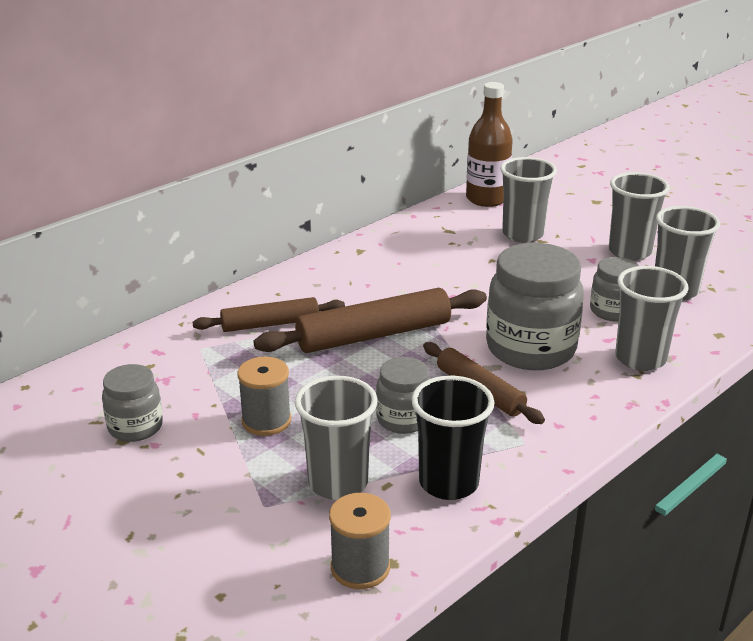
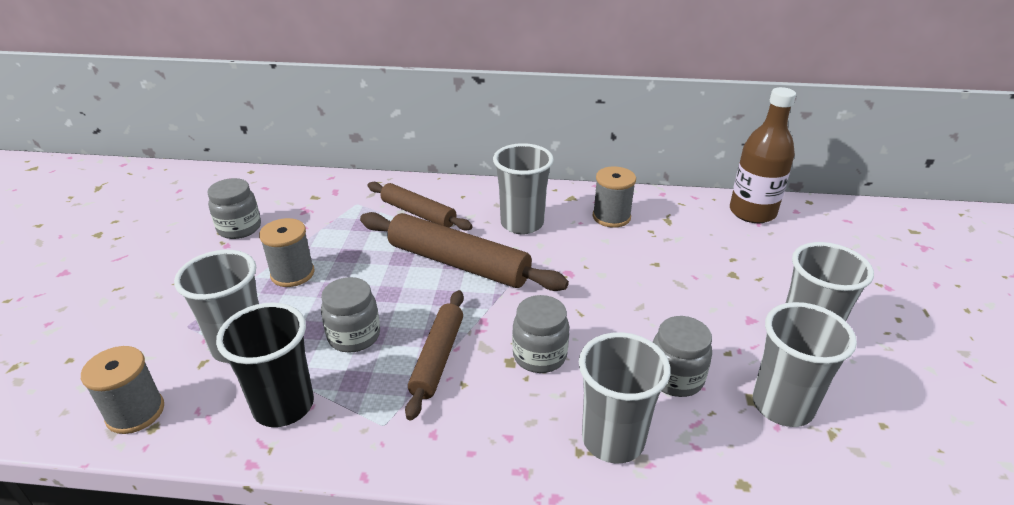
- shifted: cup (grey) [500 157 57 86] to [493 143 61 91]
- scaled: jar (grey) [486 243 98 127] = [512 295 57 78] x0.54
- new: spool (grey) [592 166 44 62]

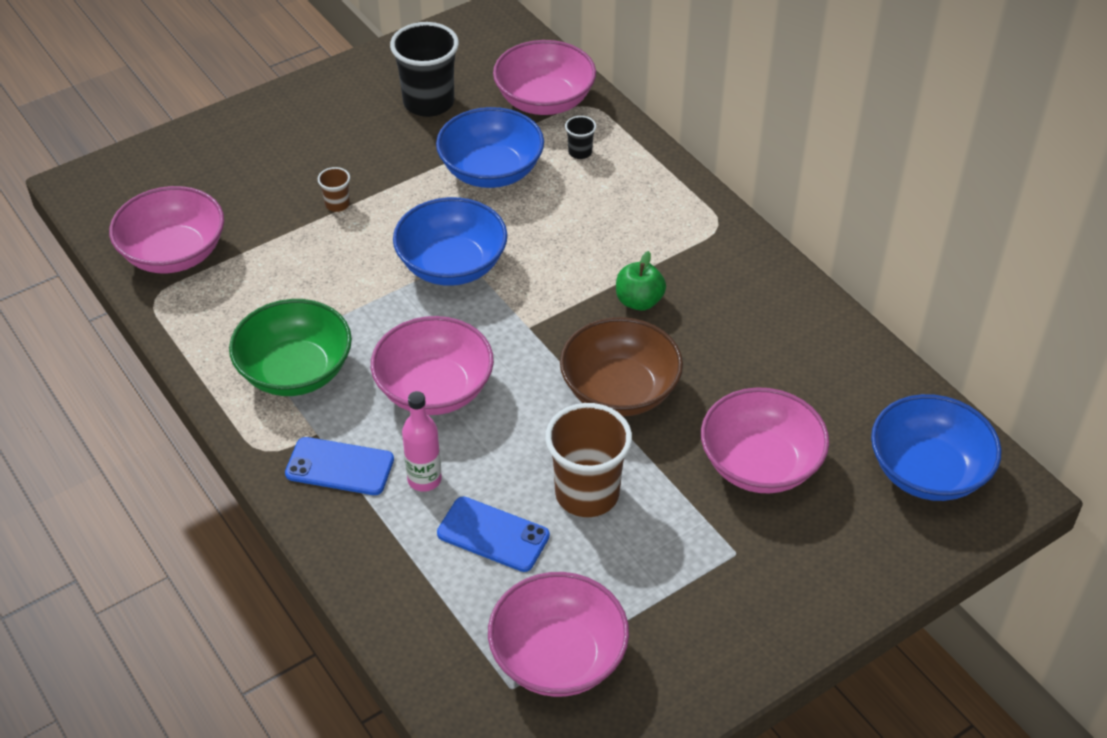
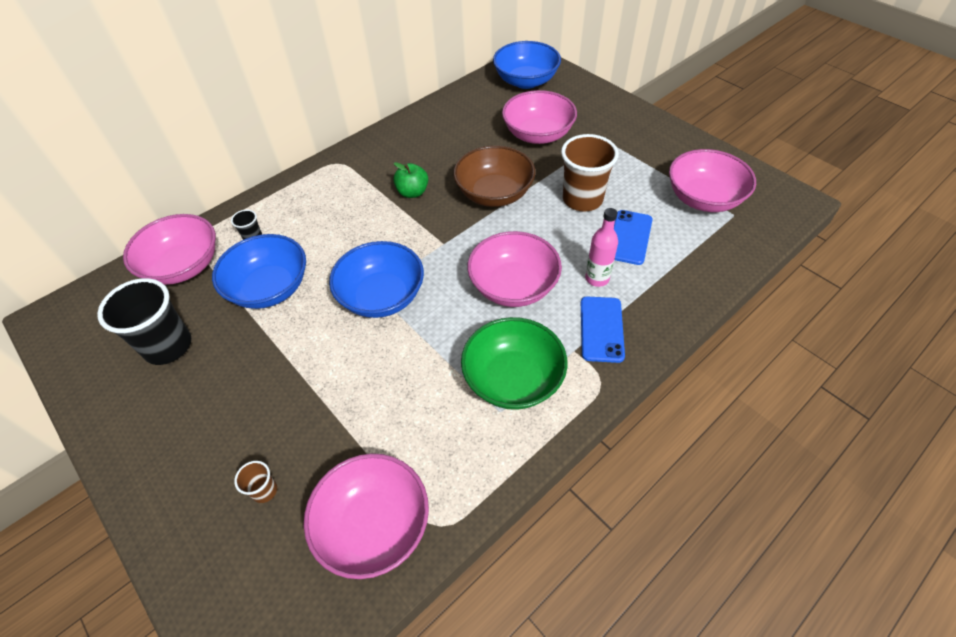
- shifted: cup (brown) [318 167 32 45] to [234 461 43 42]

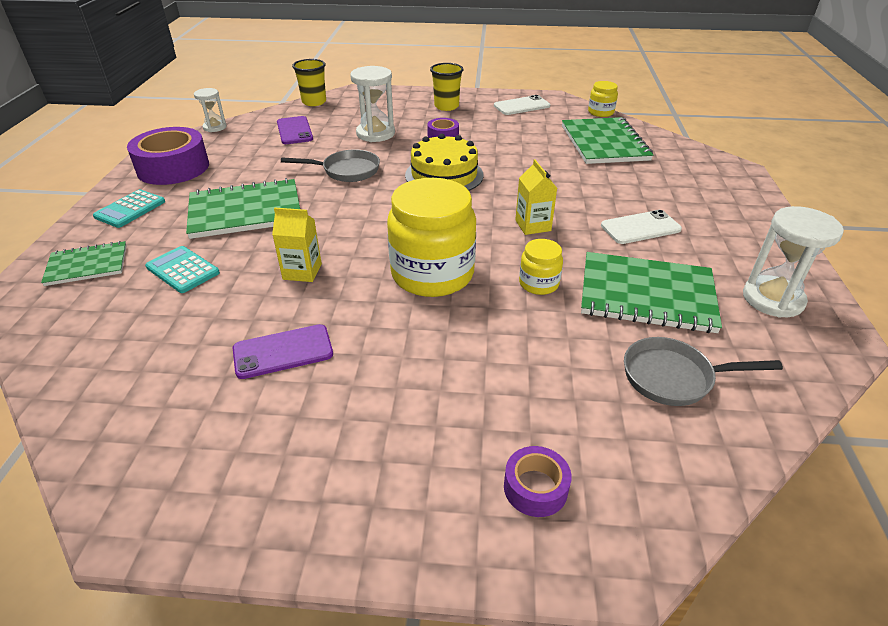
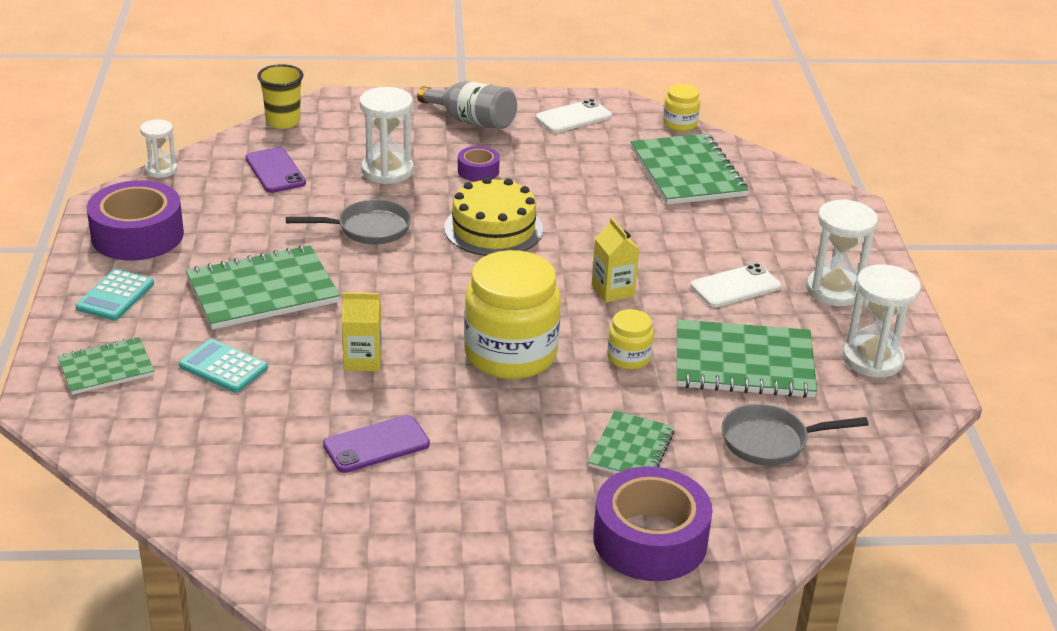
- swapped: cup (yellow) [430 63 34 48] to bottle (grey) [417 81 100 48]
- scaled: tape (purple) [504 446 68 71] = [593 466 120 115] x2.01
- new: hourglass (white) [806 199 72 107]
- new: notebook (green) [588 411 87 63]

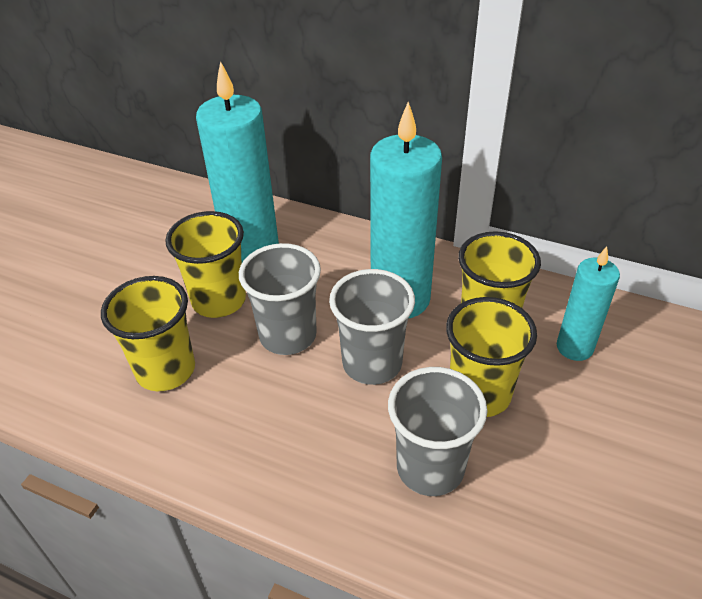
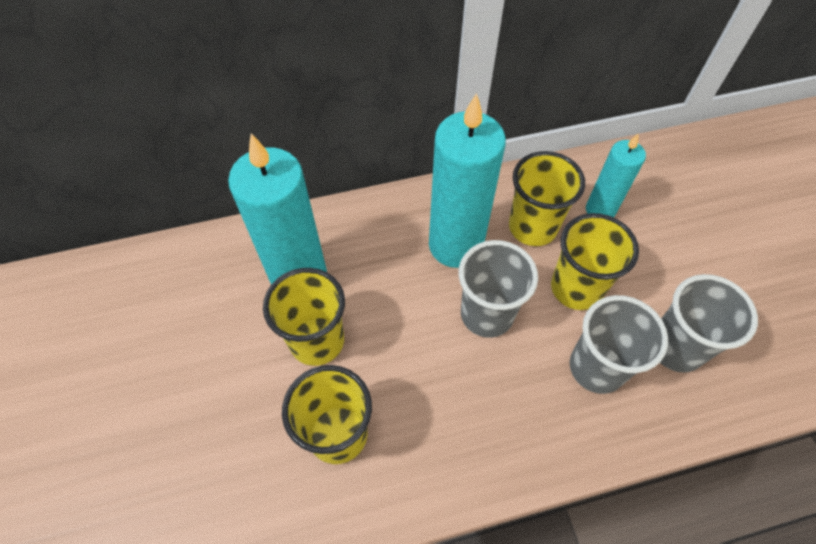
- shifted: cup (grey) [239 243 82 112] to [660 274 98 99]

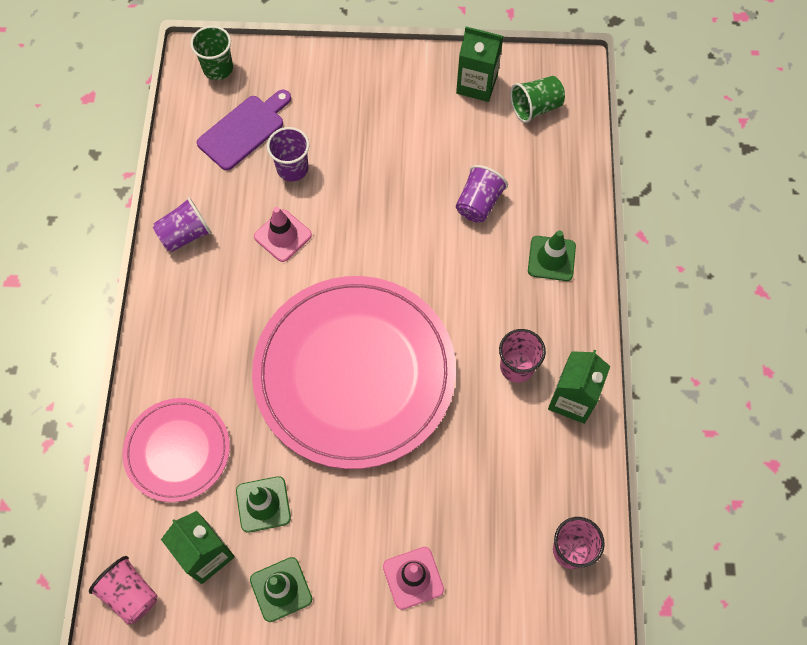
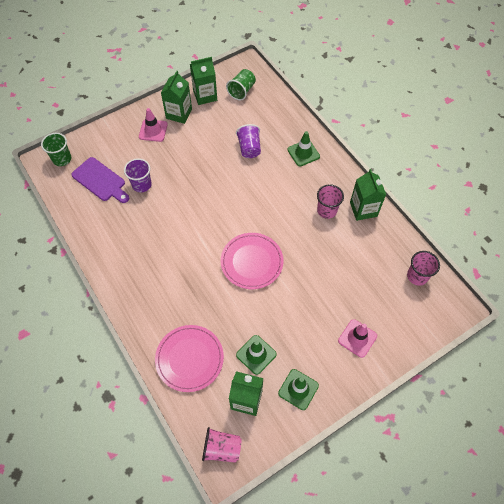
- rotated: cutting board (purple) [197 90 94 81] = [71 157 58 46] 120 degrees clockwise
- gone: cup (purple) [153 197 59 55]
- shifted: traffic cone (pink) [254 207 58 55] to [139 108 29 34]
- scaled: plate (pink) [252 276 204 193] = [221 233 63 56] x0.51
- new: carton (green) [161 71 31 53]

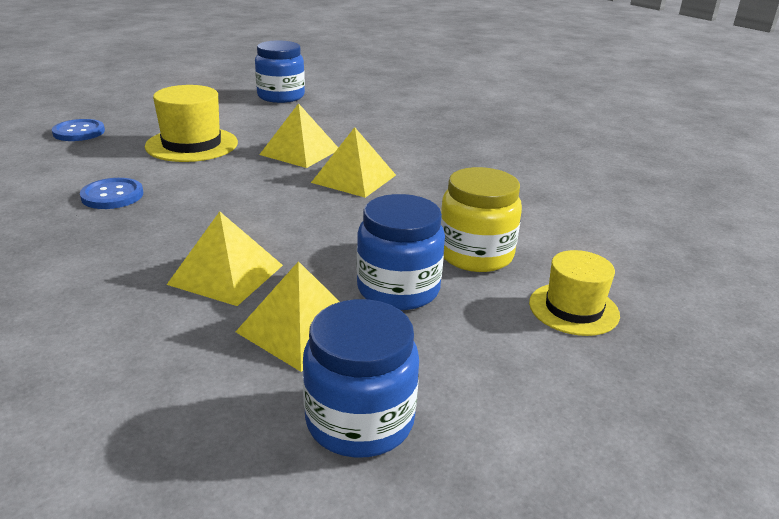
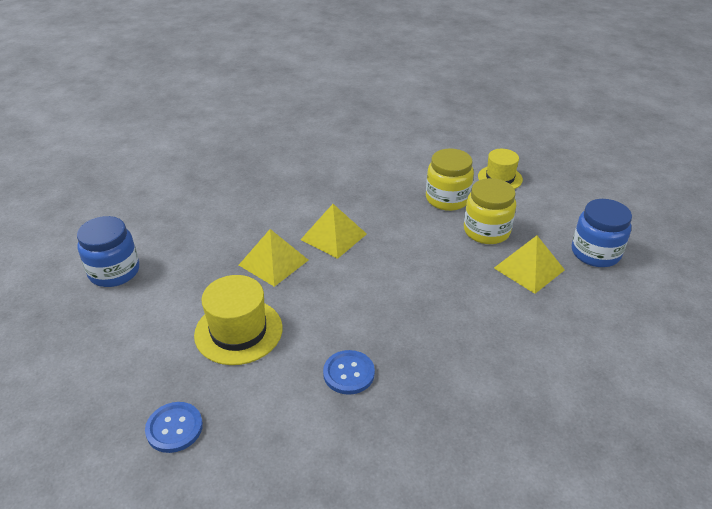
- repainted: jar (blue) [357 194 88 116] to jar (yellow) [464 178 52 66]
- gone: pyramid (yellow) [167 211 116 95]

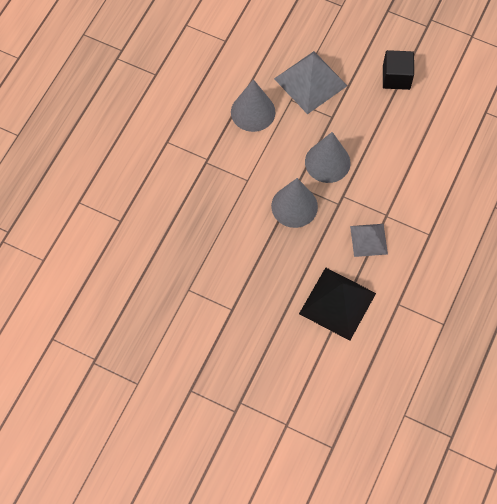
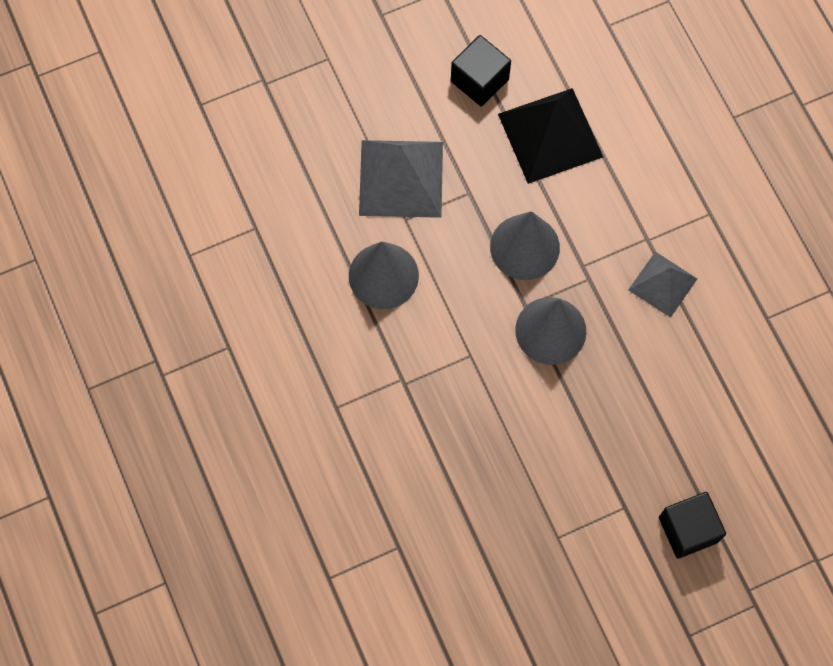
- shifted: pyramid (black) [299 267 77 74] to [498 88 105 96]
- new: cube (black) [659 492 67 67]

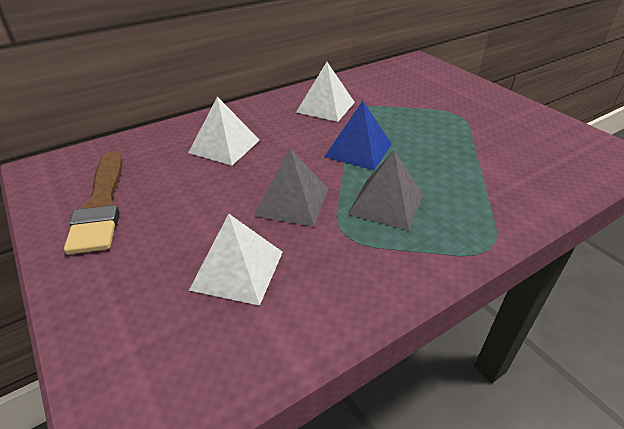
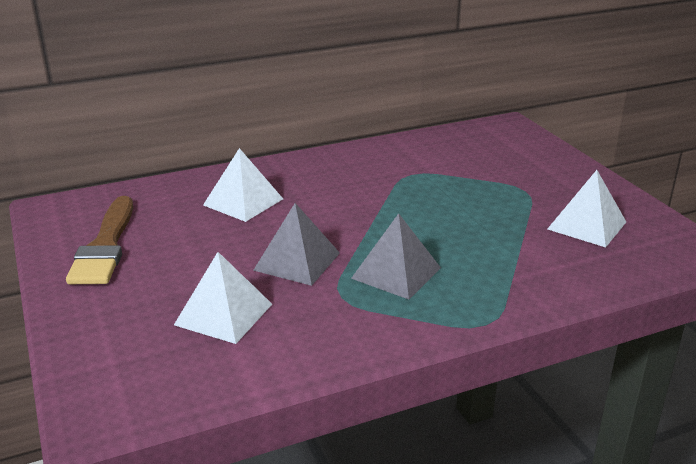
- shifted: pyramid (white) [296 62 59 60] to [548 170 78 77]
- gone: pyramid (blue) [324 101 68 69]

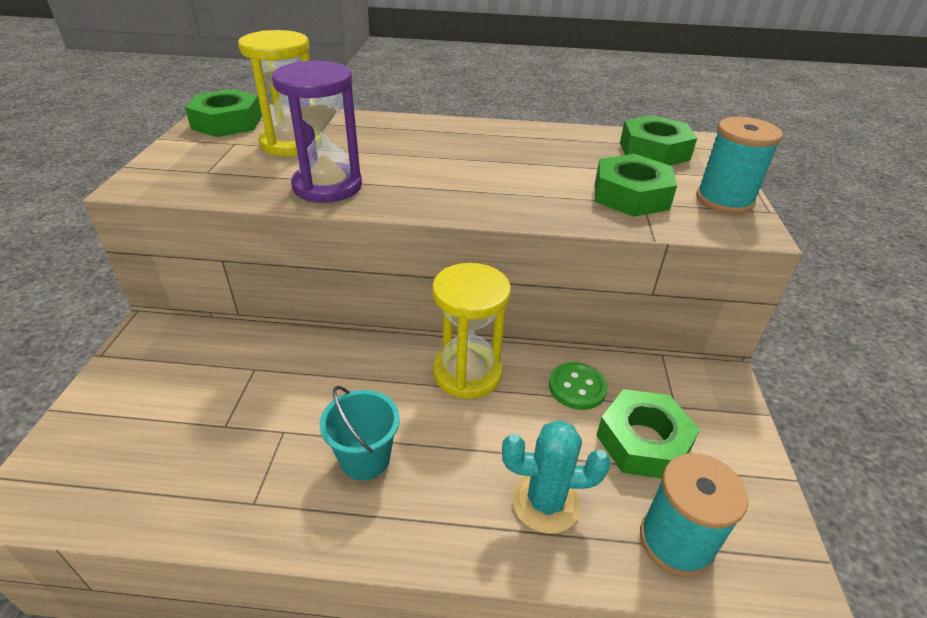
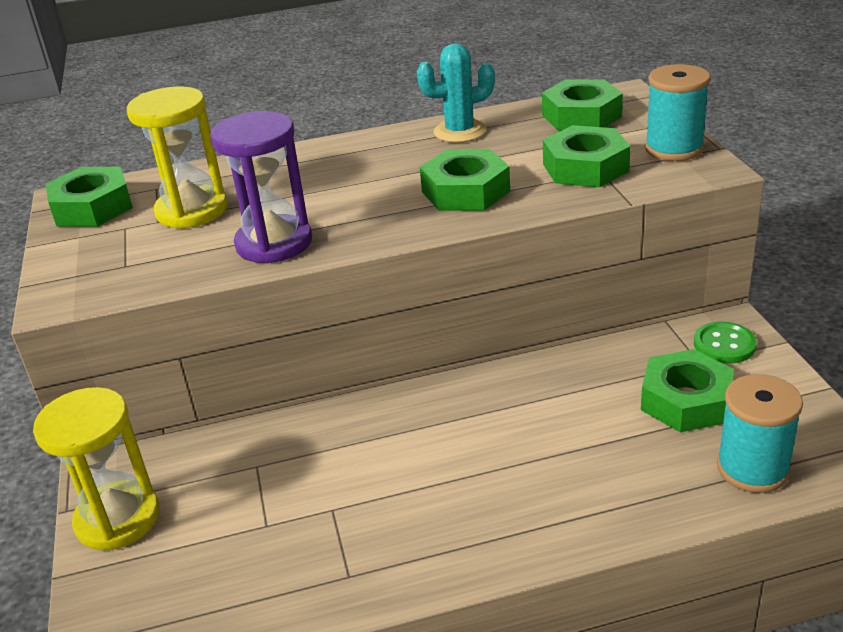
- shifted: hourglass (yellow) [432 263 79 136] to [33 387 127 163]
- shifted: button (green) [549 362 59 48] to [694 322 63 42]
- gone: bucket (turquoise) [319 386 81 95]
- shifted: cactus (turquoise) [502 420 109 114] to [417 43 78 100]
- new: nut (green) [420 149 90 62]

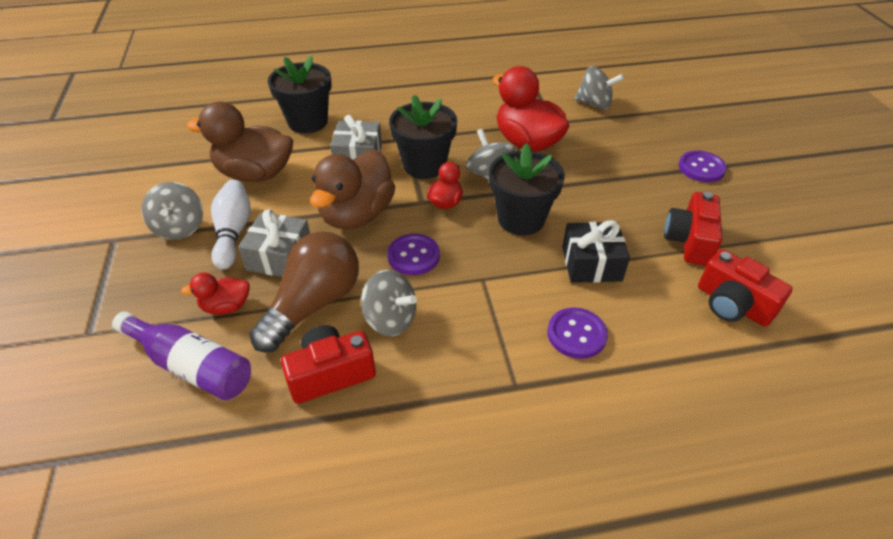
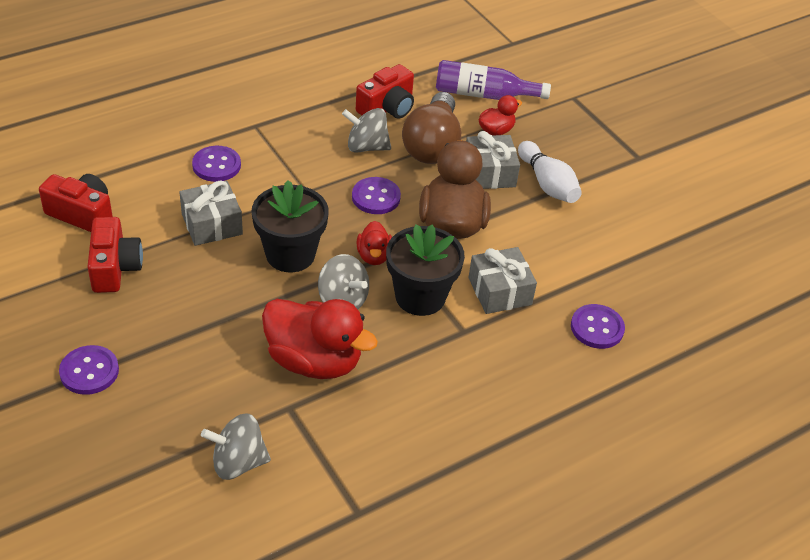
- swapped: flower pot (black) [268 55 64 78] to button (purple) [571 304 54 45]
- gone: duck (brown) [187 102 106 80]
- gone: spinning top (grey) [141 182 62 58]
- repainted: gift (black) [562 220 68 63] to gift (grey) [179 181 64 65]

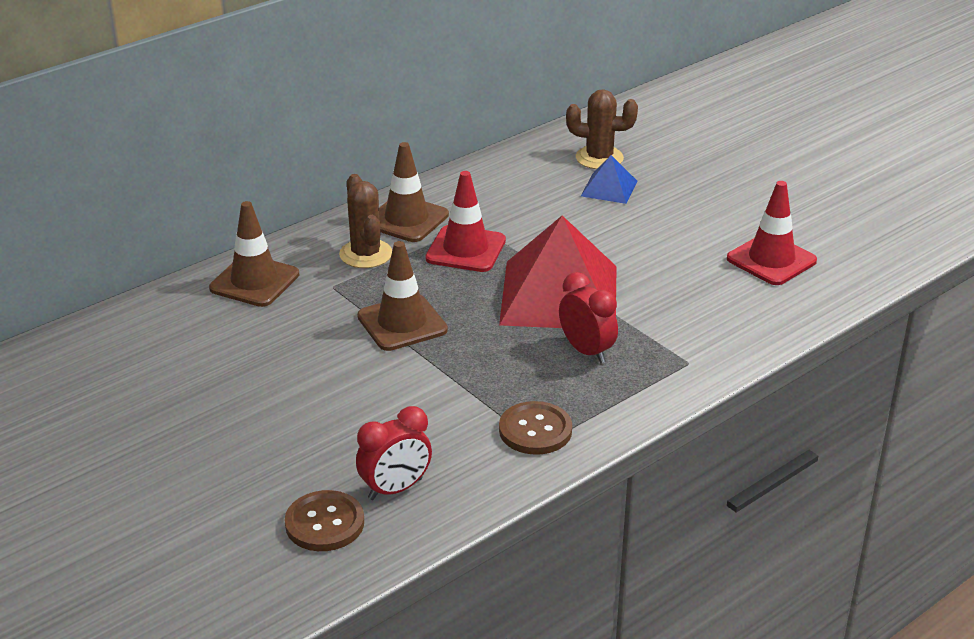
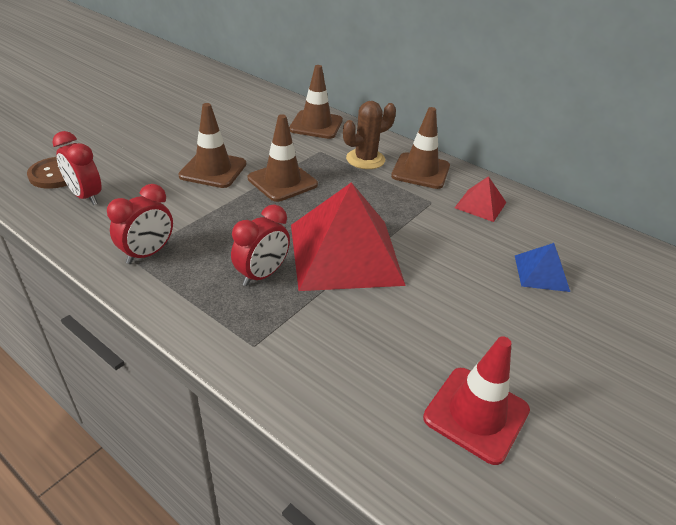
- gone: cactus (brown) [566 89 72 80]
- gone: traffic cone (red) [425 171 81 101]
- swapped: button (brown) [499 401 73 54] to clock (red) [107 184 66 80]
- new: traffic cone (brown) [178 103 68 85]
- new: pyramid (red) [455 176 51 46]

